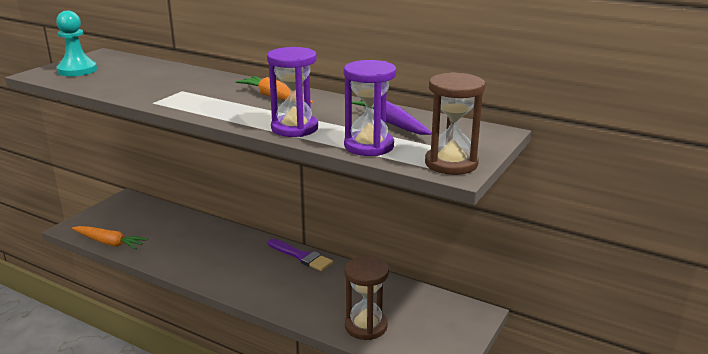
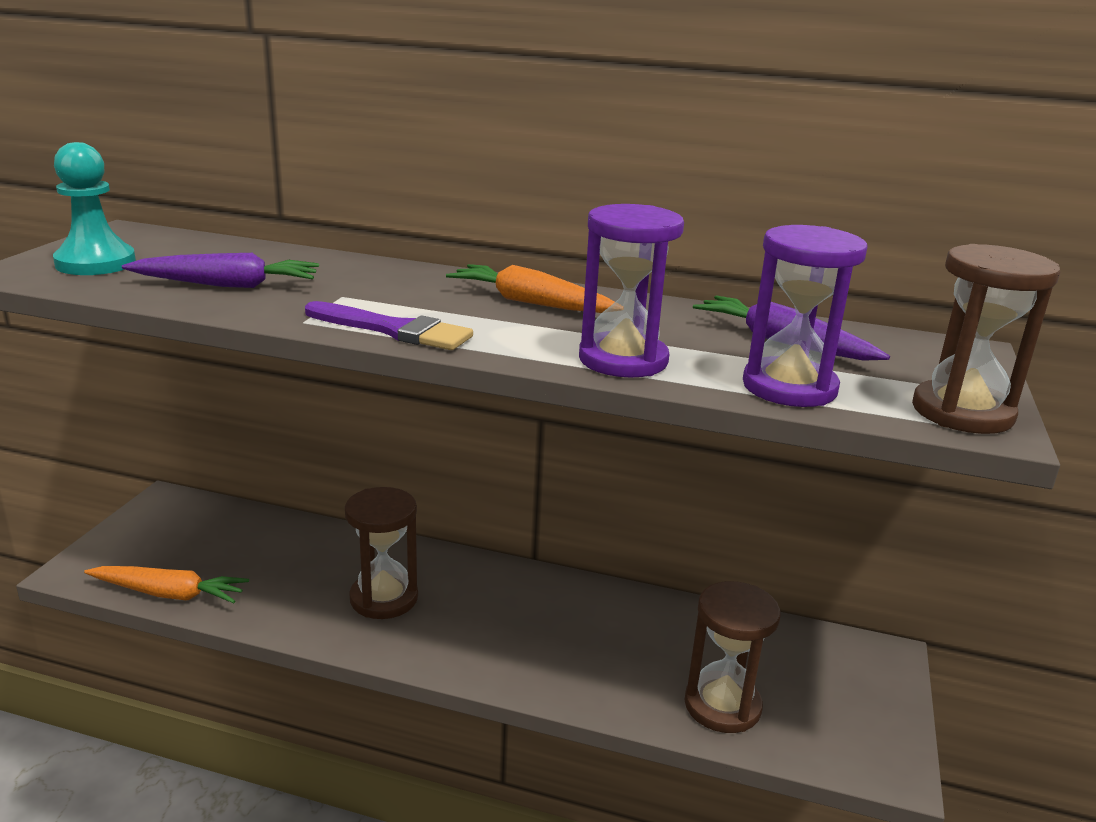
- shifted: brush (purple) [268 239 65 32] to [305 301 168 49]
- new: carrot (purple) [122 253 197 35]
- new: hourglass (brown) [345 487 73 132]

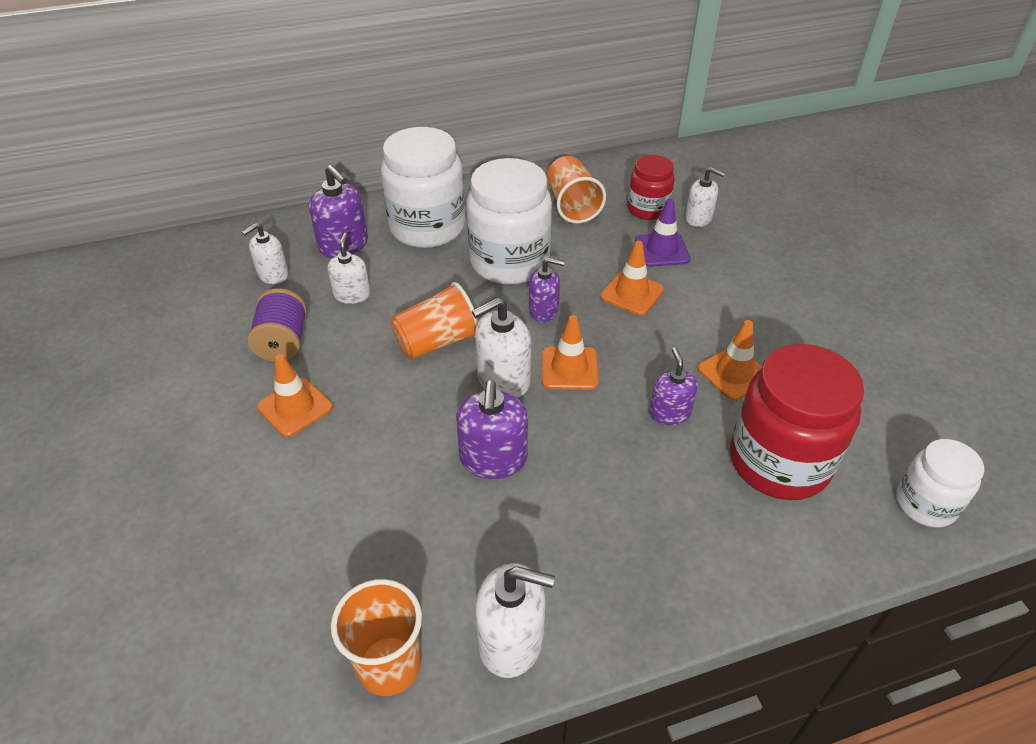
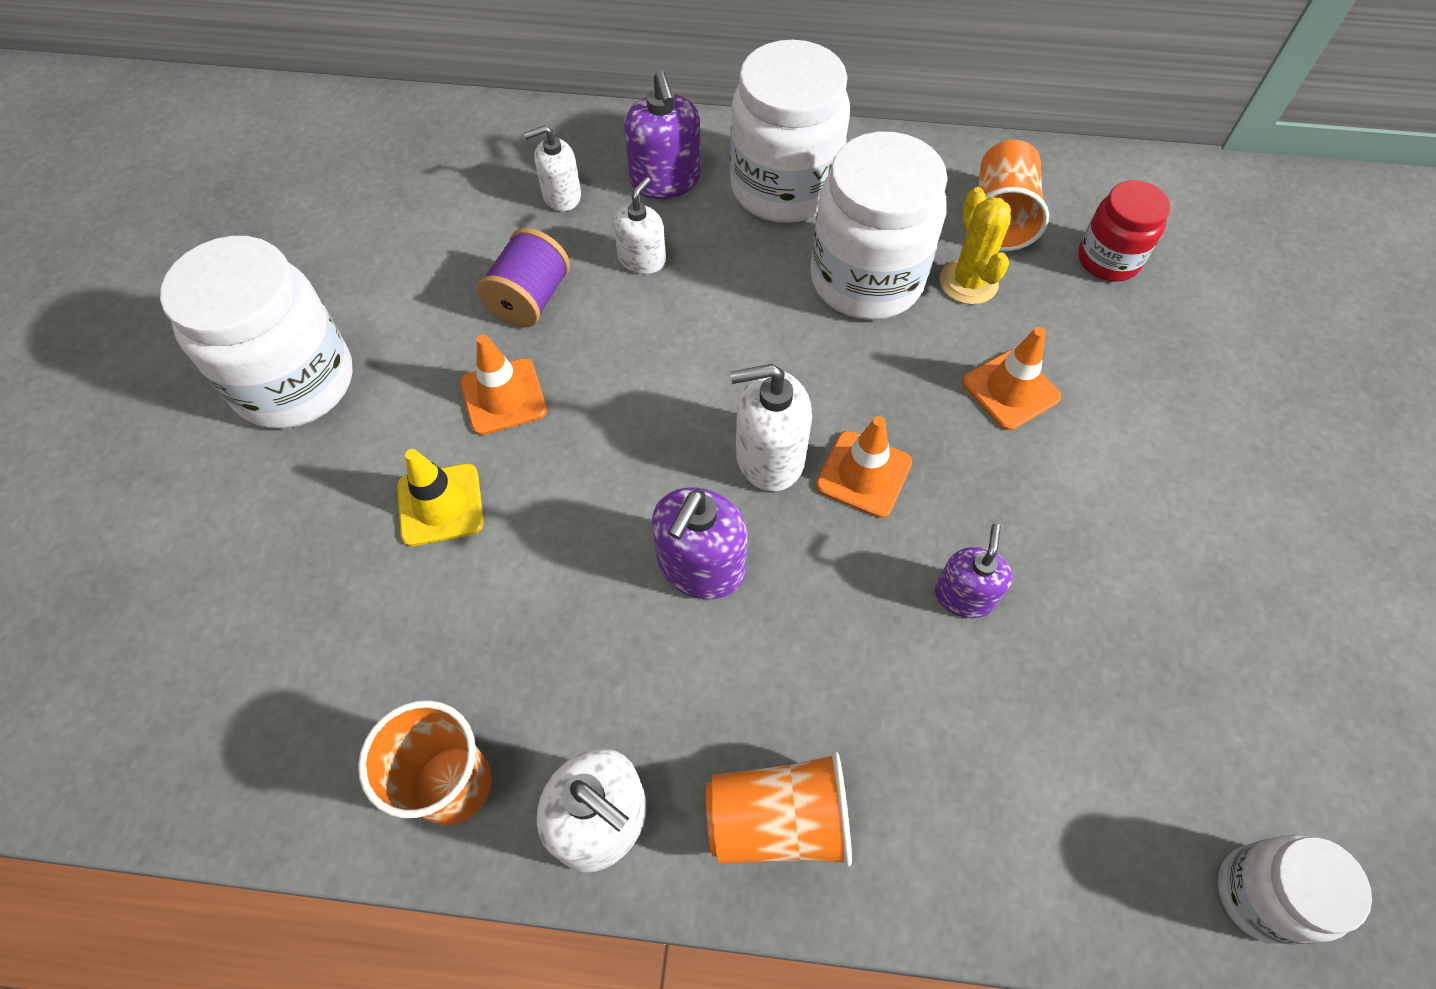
- gone: soap dispenser (white) [685 167 40 60]
- gone: traffic cone (purple) [635 198 56 69]
- gone: soap dispenser (purple) [529 257 36 65]
- shifted: cup (orange) [391 282 87 77] to [706 751 146 116]
- gone: traffic cone (orange) [698 320 64 80]
- gone: jar (red) [730 344 134 156]
- new: cactus (yellow) [939 187 72 118]
- new: jar (white) [160 236 193 193]
- new: traffic cone (yellow) [397 449 87 97]

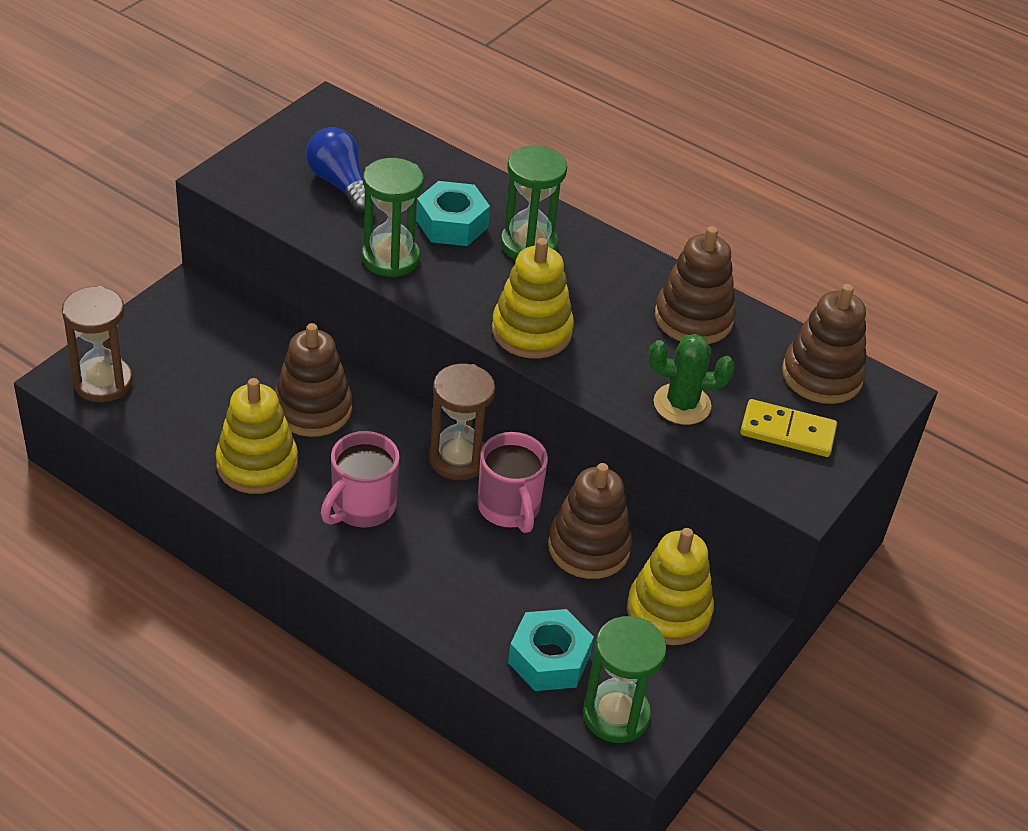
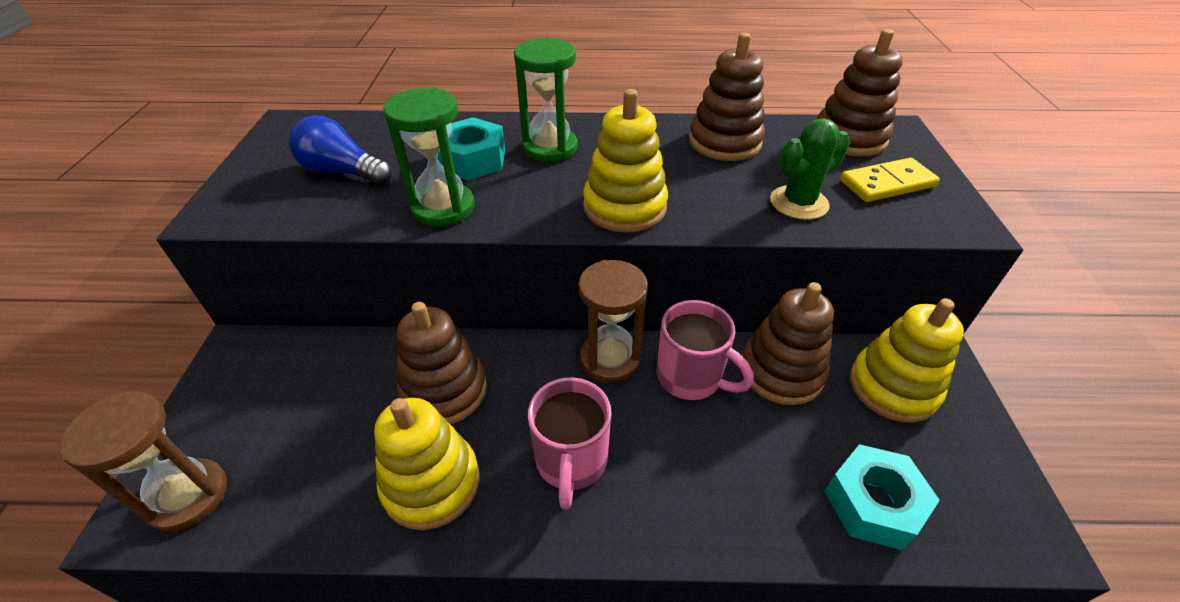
- gone: hourglass (green) [583 616 84 127]

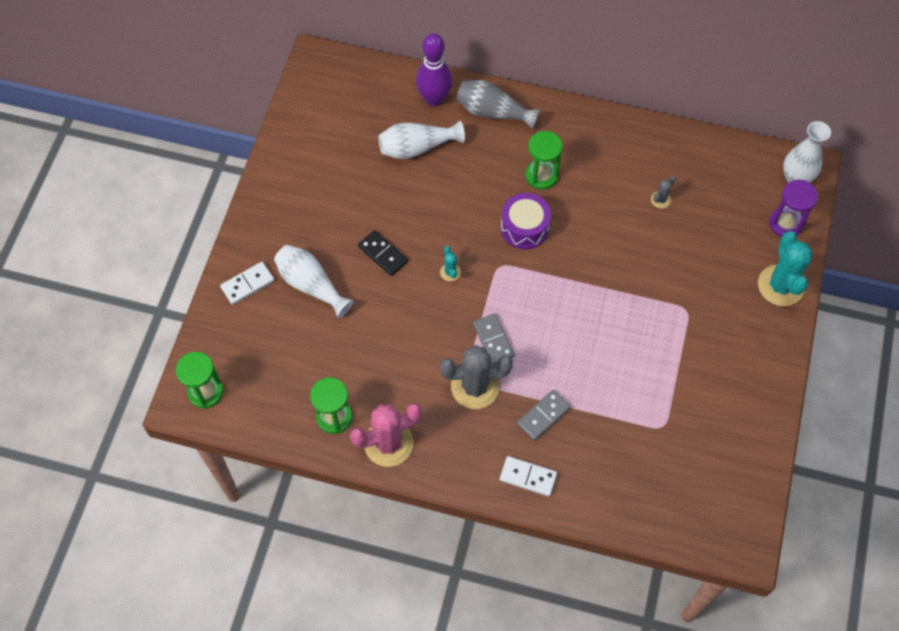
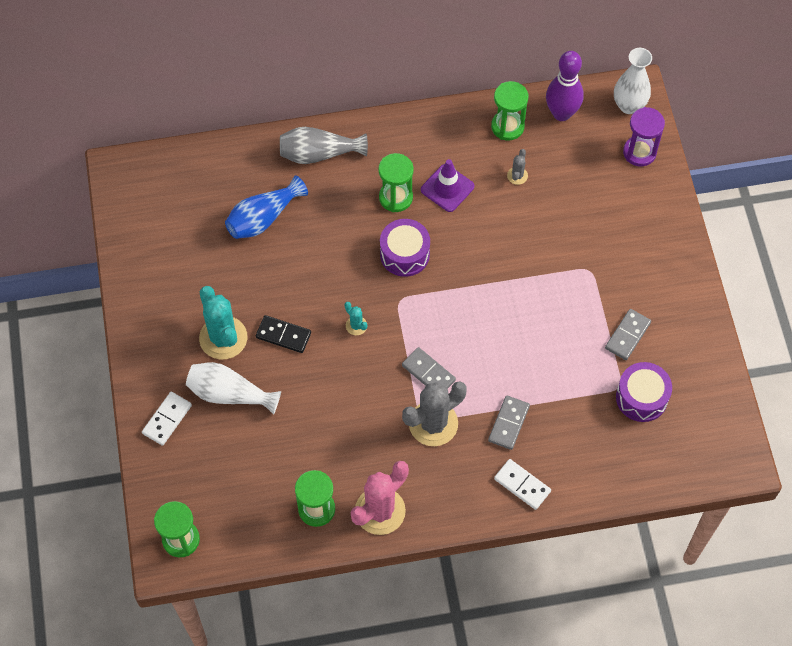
- shifted: bowling pin (purple) [416 33 36 73] to [546 51 38 70]
- repainted: vase (white) [379 121 86 38] to vase (blue) [225 176 83 63]
- shifted: cactus (turquoise) [758 231 55 75] to [199 286 48 74]
- rotated: domino (white) [500 456 57 41] = [494 459 57 51] 45 degrees clockwise
- new: hourglass (green) [491 81 37 60]
- new: traffic cone (purple) [421 159 53 53]
- new: domino (grey) [605 309 46 51]
- new: drum (purple) [616 362 56 60]

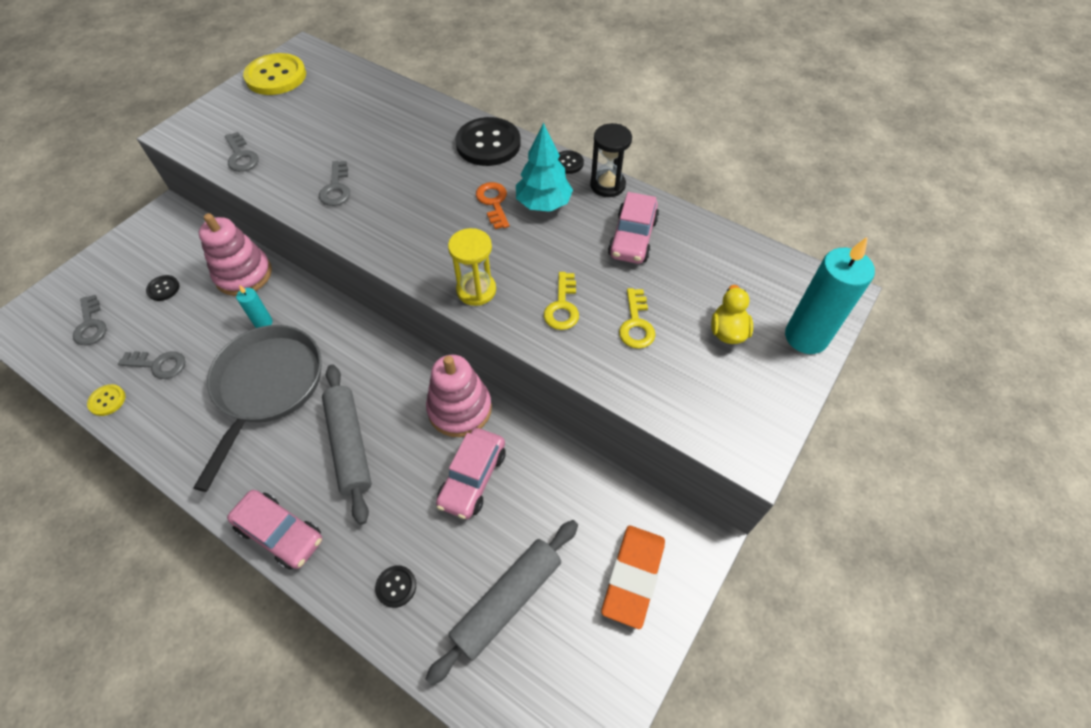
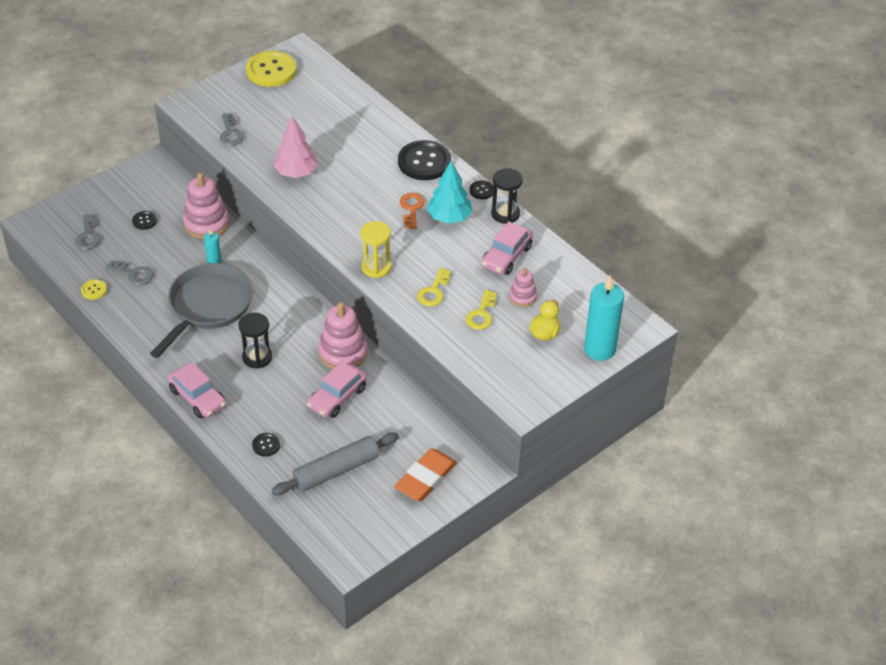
- swapped: key (grey) [319 161 31 45] to tree (pink) [274 116 44 62]
- swapped: rolling pin (grey) [322 364 50 161] to hourglass (black) [238 313 34 55]
- new: stacking toy (pink) [509 268 28 39]

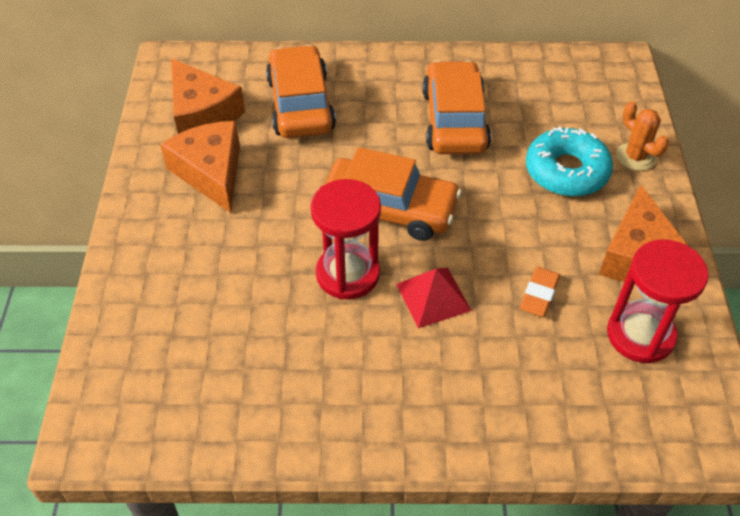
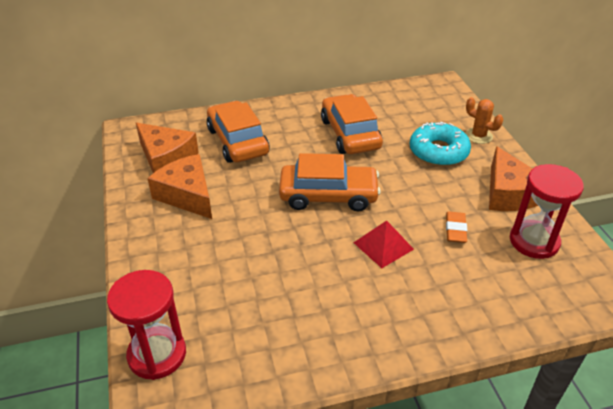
- shifted: hourglass (red) [310 179 71 120] to [107 270 79 110]

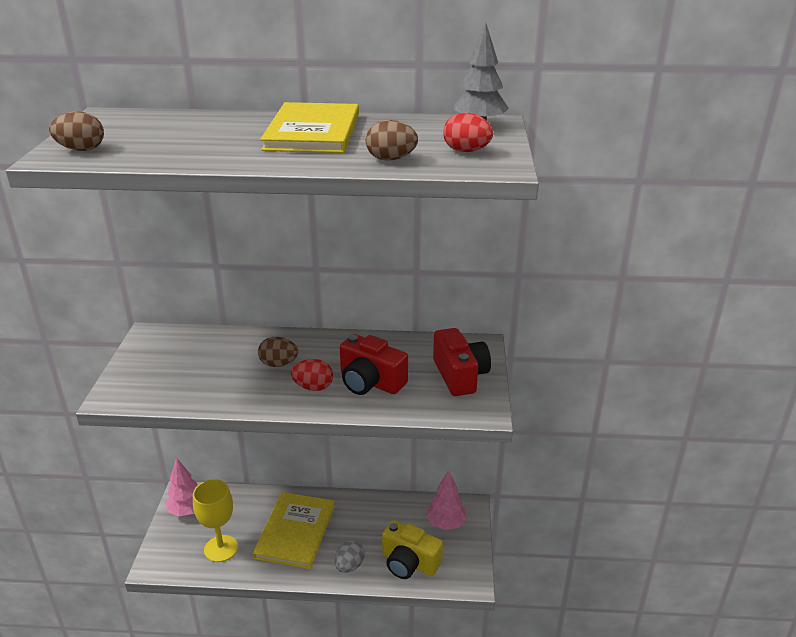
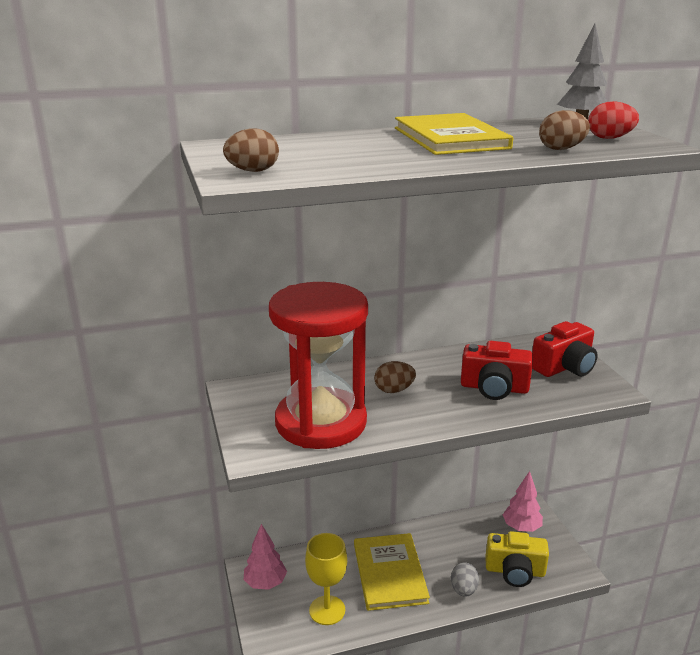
- rotated: camera (red) [433 328 58 68] = [532 321 66 56] 90 degrees clockwise
- gone: egg (red) [291 359 42 32]
- new: hourglass (red) [269 282 99 167]

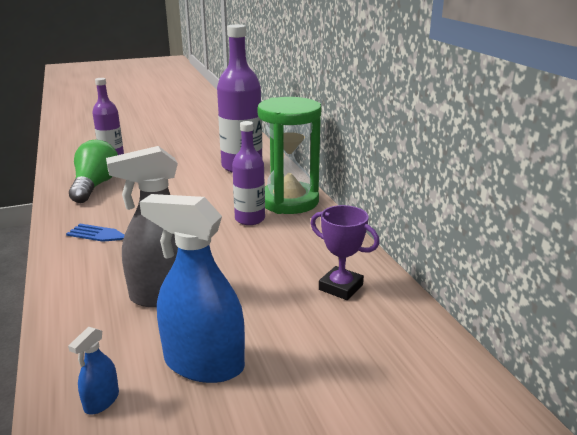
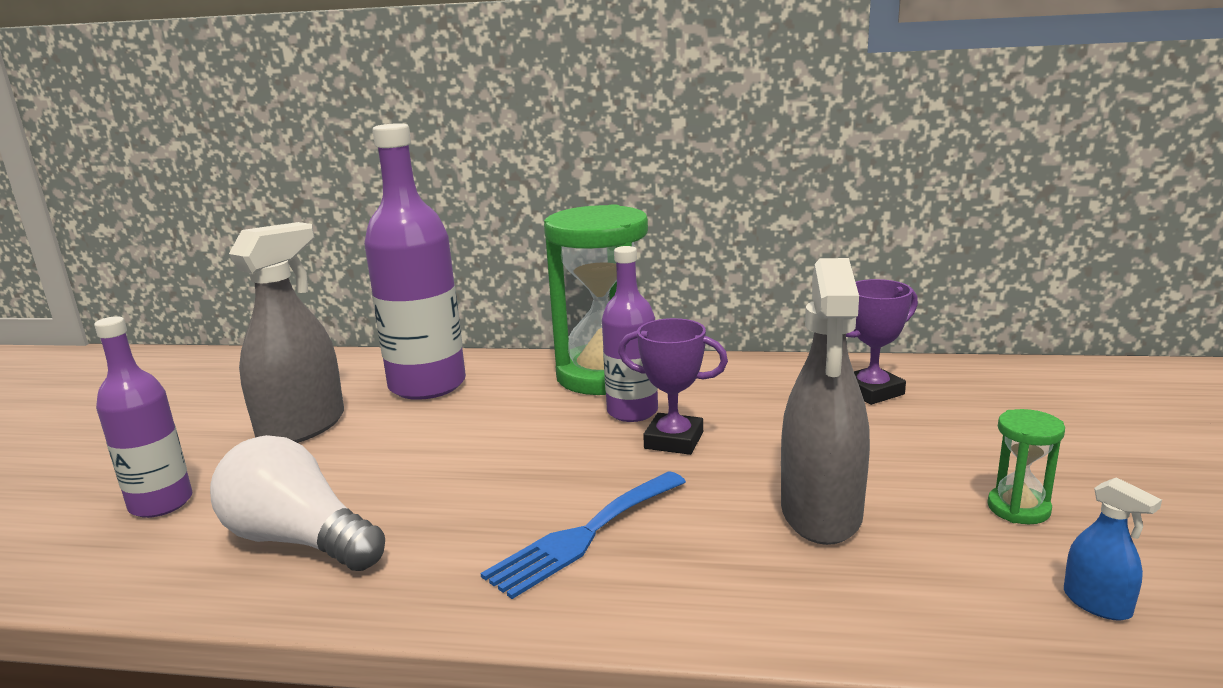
- repainted: light bulb (green) [69 140 49 63] to light bulb (white) [210 435 175 136]
- swapped: spray bottle (blue) [140 194 105 189] to hourglass (green) [987 409 78 115]
- new: spray bottle (grey) [229 222 115 221]
- new: trophy (purple) [618 318 110 137]

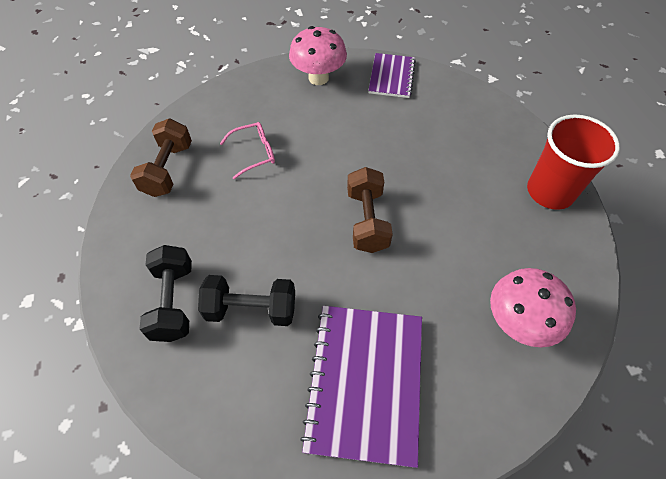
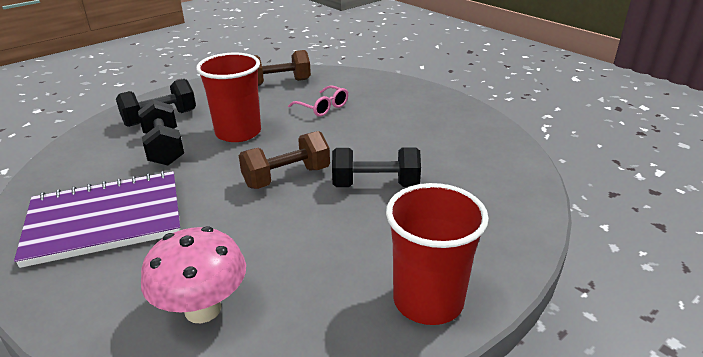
- gone: mushroom (pink) [289 26 58 59]
- gone: notebook (purple) [368 53 48 45]
- new: cup (red) [196 53 65 89]
- new: dumbbell (black) [332 147 89 40]

